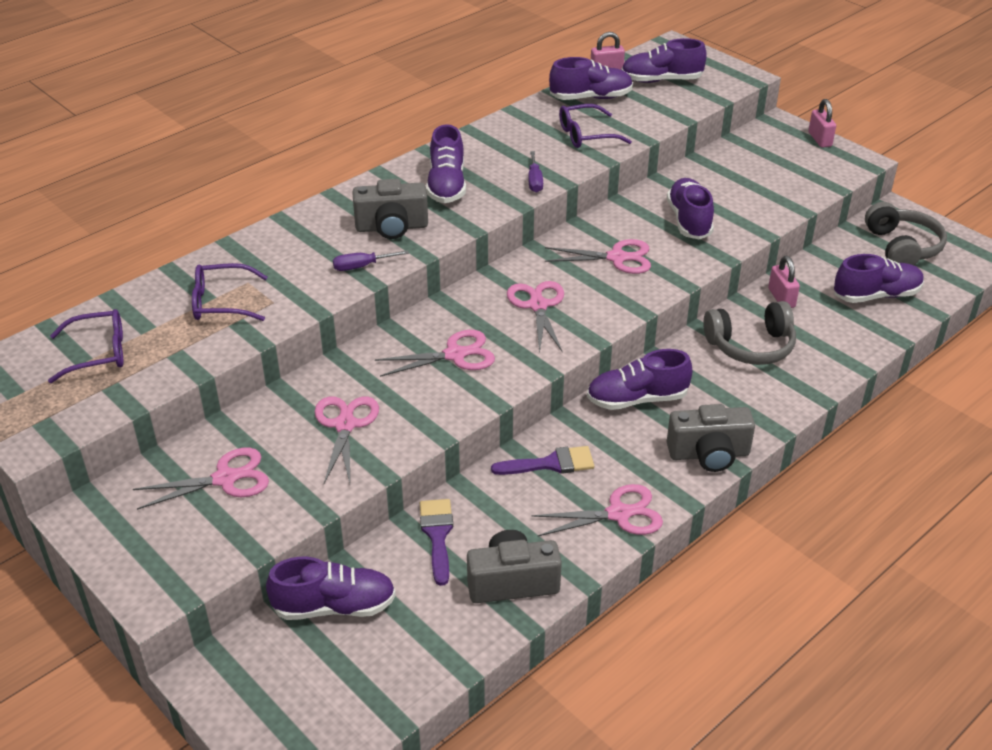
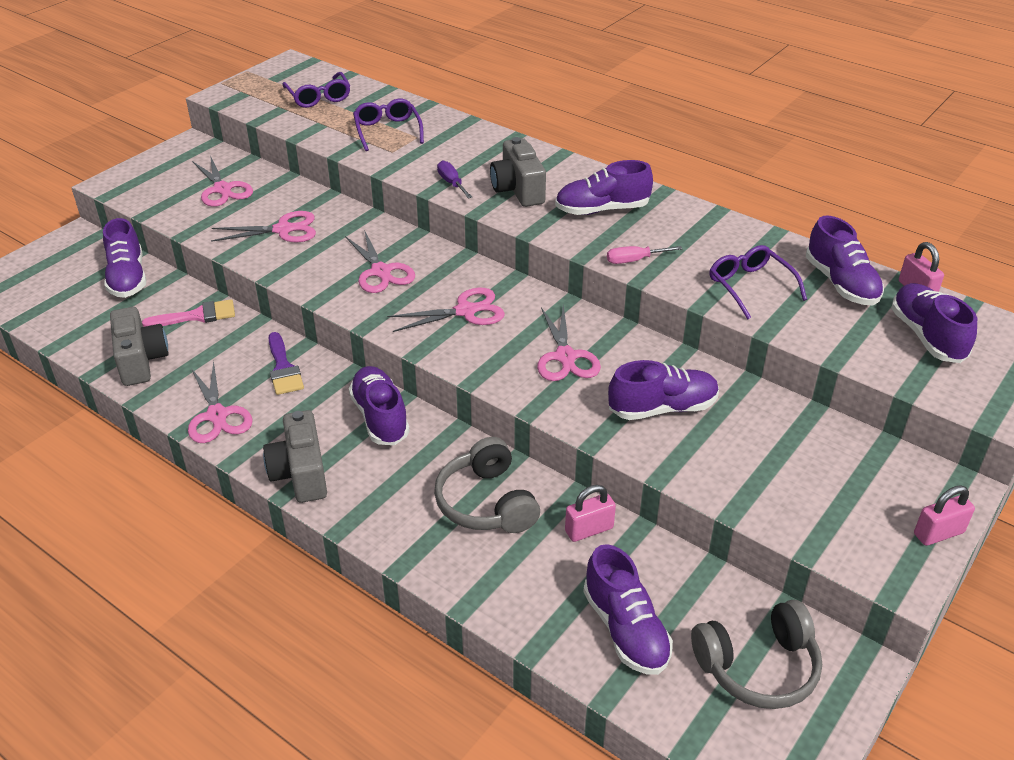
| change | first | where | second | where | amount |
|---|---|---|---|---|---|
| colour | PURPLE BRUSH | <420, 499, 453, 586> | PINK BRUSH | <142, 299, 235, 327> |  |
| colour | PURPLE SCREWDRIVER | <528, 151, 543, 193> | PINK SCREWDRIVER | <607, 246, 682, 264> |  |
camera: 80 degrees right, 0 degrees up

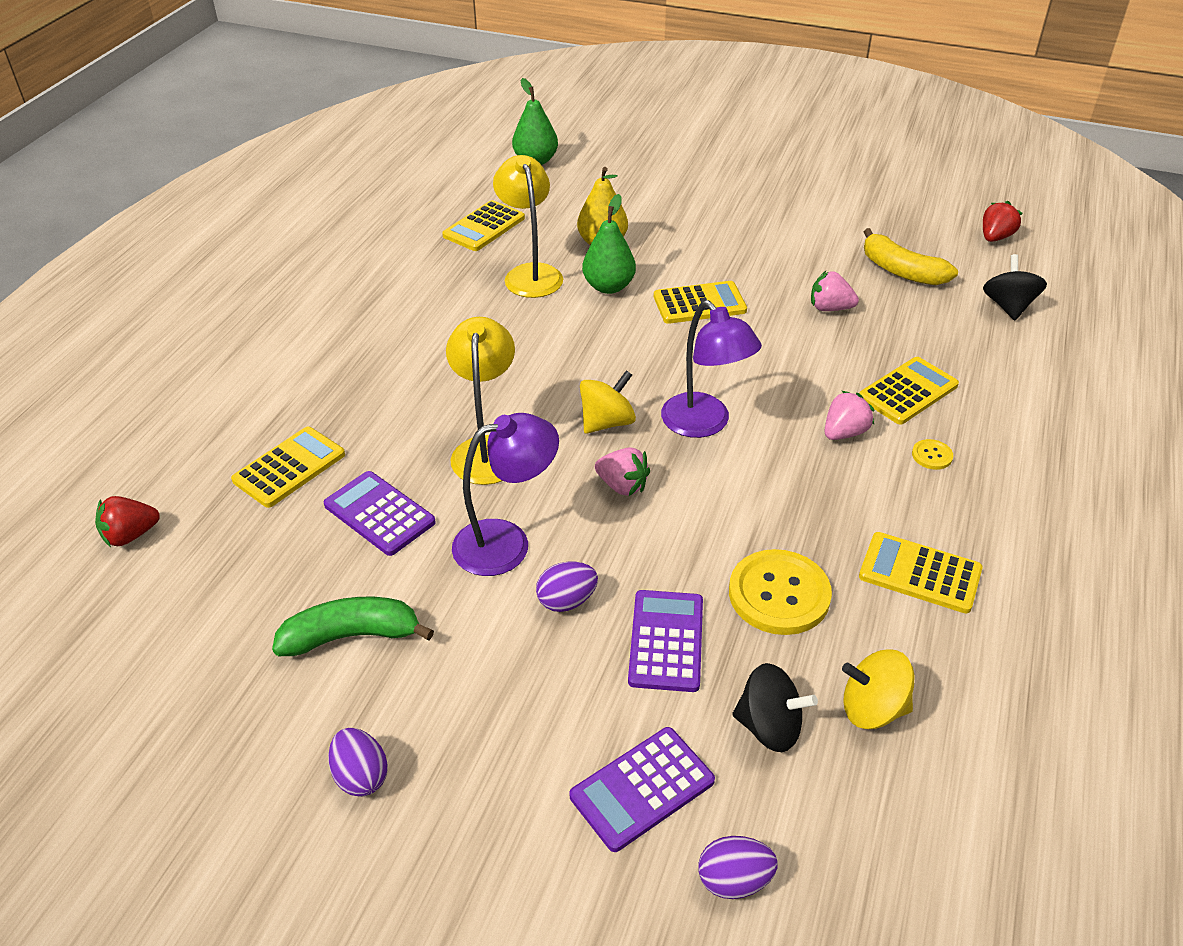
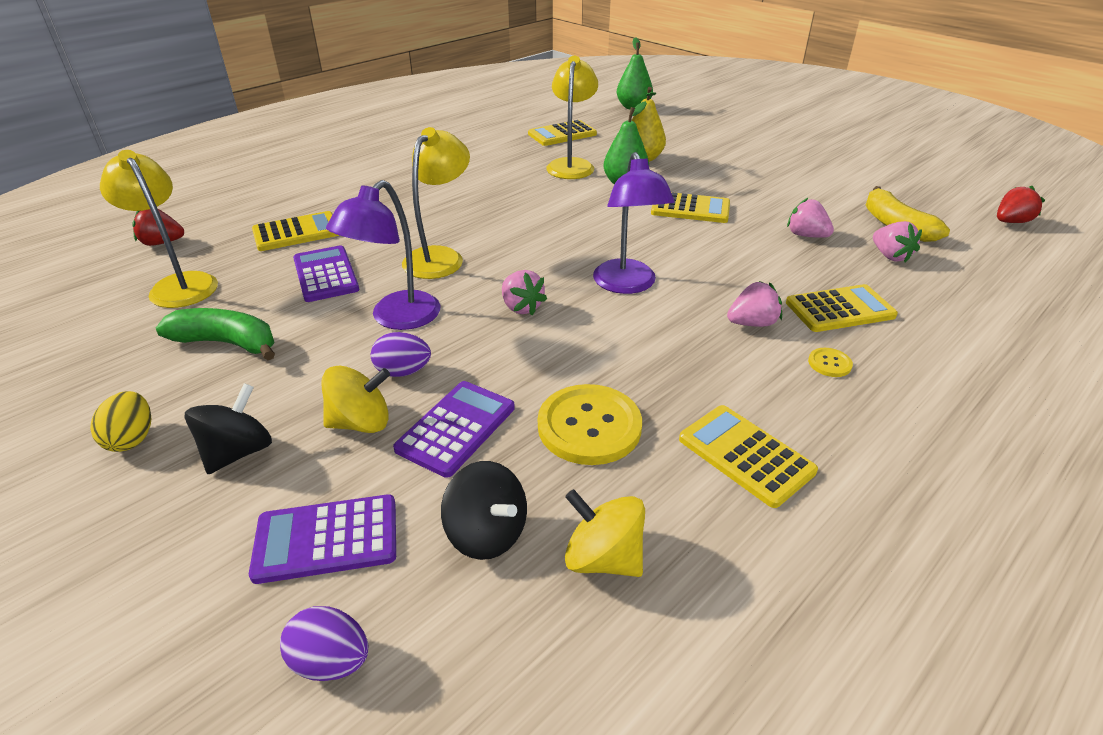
| change | first | where | second | where | amount |
|---|---|---|---|---|---|
| colour | PURPLE EGG | <328, 728, 388, 797> | YELLOW EGG | <90, 391, 151, 452> |  |
| appeared |  |  | YELLOW LAMP | <100, 150, 218, 308> |  |
| relocated | BLACK SPINNING TOP | <983, 254, 1047, 320> |  | <185, 383, 272, 474> |  |
| relocated | YELLOW SPINNING TOP | <580, 370, 636, 434> |  | <321, 365, 390, 433> |  |
| spun | PURPLE LAMP | <452, 413, 559, 576> |  | <326, 180, 440, 330> | 120 degrees clockwise |
| appeared |  |  | PINK STRAWBERRY | <873, 221, 922, 263> |  |
camera: 25 degrees right, 5 degrees down

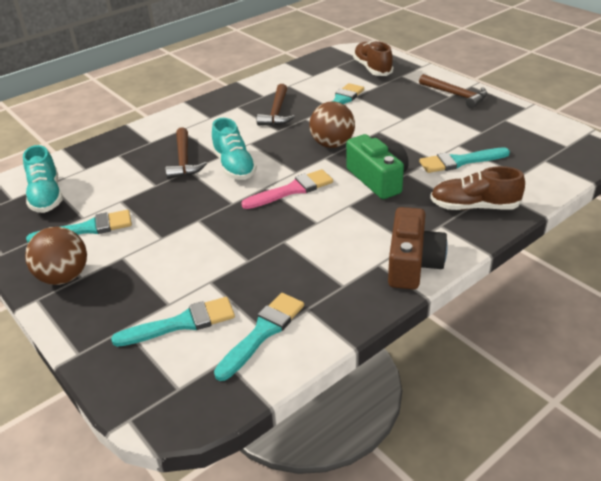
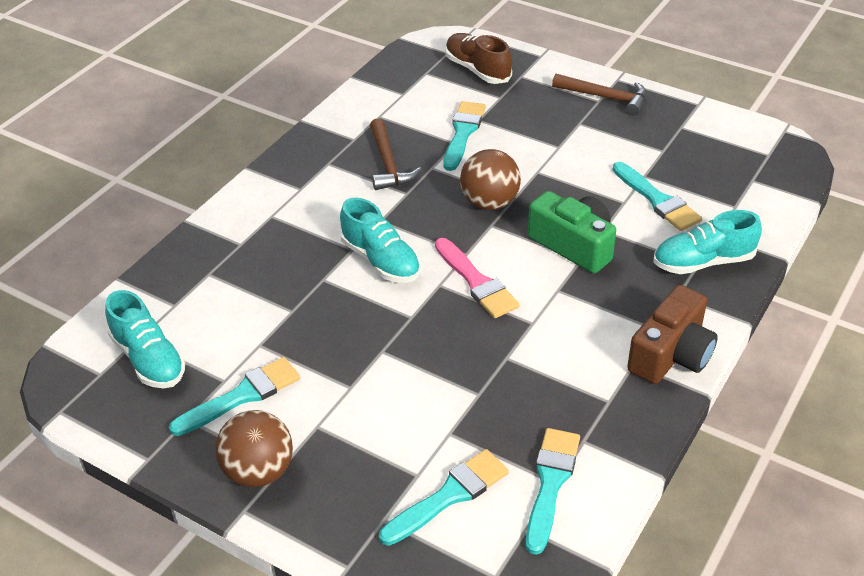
| change | first | where | second | where | amount |
|---|---|---|---|---|---|
| spun | PINK BRUSH | <241, 169, 333, 209> |  | <435, 238, 520, 318> | 105 degrees clockwise |
| spun | TURQUOISE BRUSH | <419, 147, 510, 173> |  | <612, 162, 702, 231> | 90 degrees counterclockwise |
| spun | BROWN CAMERA | <388, 207, 448, 289> |  | <627, 285, 718, 384> | 45 degrees clockwise |
| colour | BROWN SHOE | <430, 166, 525, 210> | TURQUOISE SHOE | <653, 210, 762, 274> |  |
| missing | BROWN HAMMER | <165, 127, 207, 179> |  |  |  |
camera: 20 degrees left, 5 degrees up

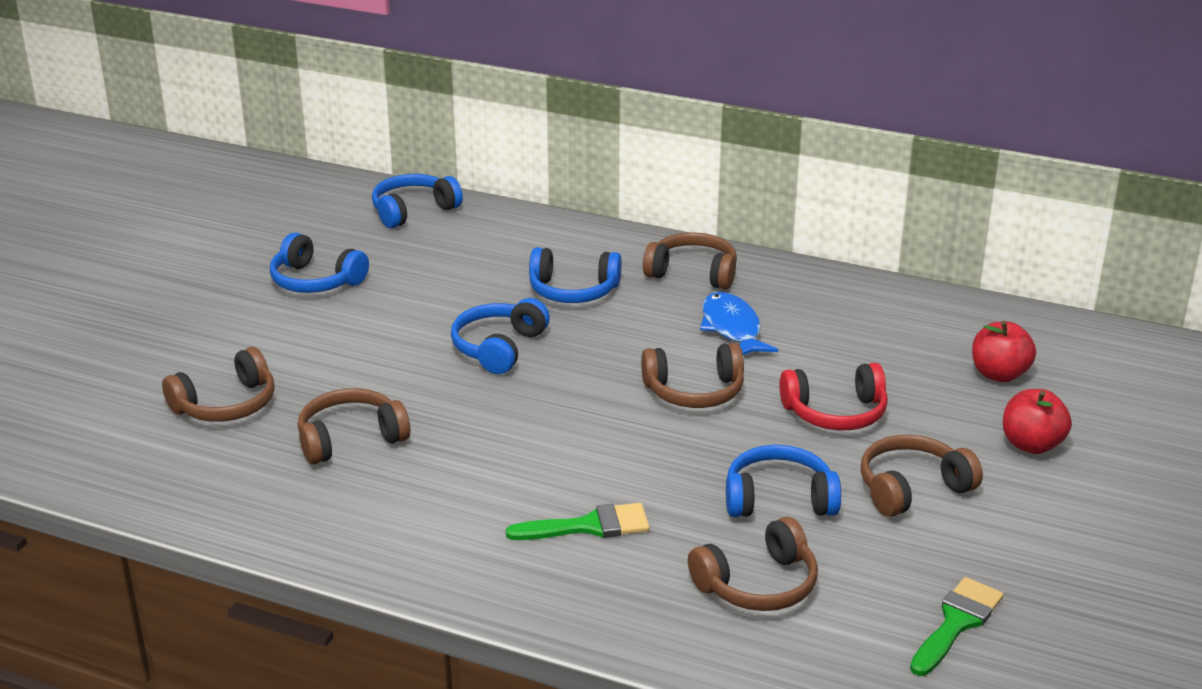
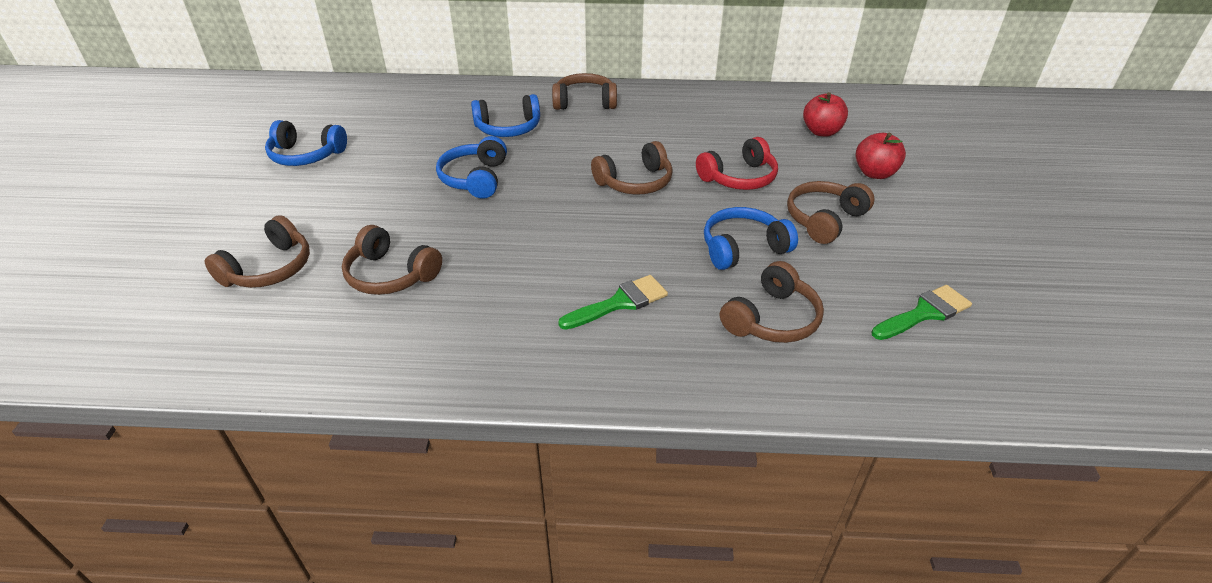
| change | first | where | second | where | amount |
|---|---|---|---|---|---|
| spun | BROWN HEADPHONES | <298, 388, 410, 465> |  | <342, 225, 442, 295> | 105 degrees counterclockwise |
| spun | GREEN BRUSH | <910, 577, 1004, 676> |  | <872, 285, 972, 340> | 45 degrees clockwise |
| missing | BLUE HEADPHONES | <372, 174, 463, 228> |  |  |  |
| missing | BLUE FISH | <700, 292, 778, 355> |  |  |  |
camera: 20 degrees left, 10 degrees up

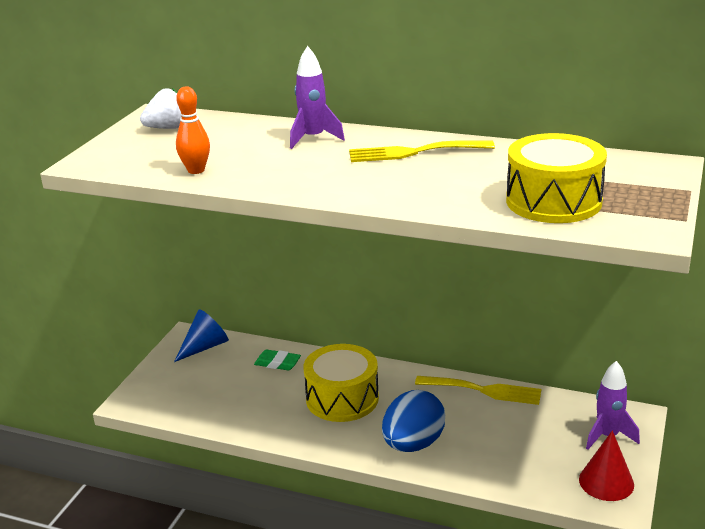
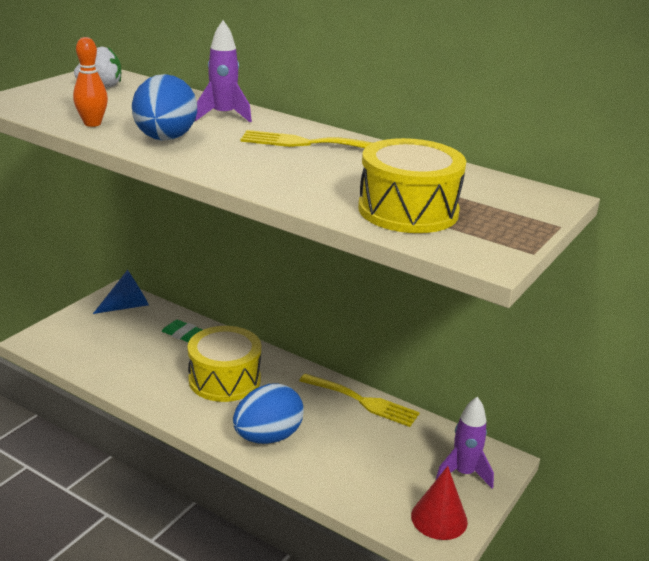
| change | first | where | second | where | amount |
|---|---|---|---|---|---|
| appeared |  |  | BLUE EGG | <132, 74, 197, 141> |  |
camera: 10 degrees right, 0 degrees up

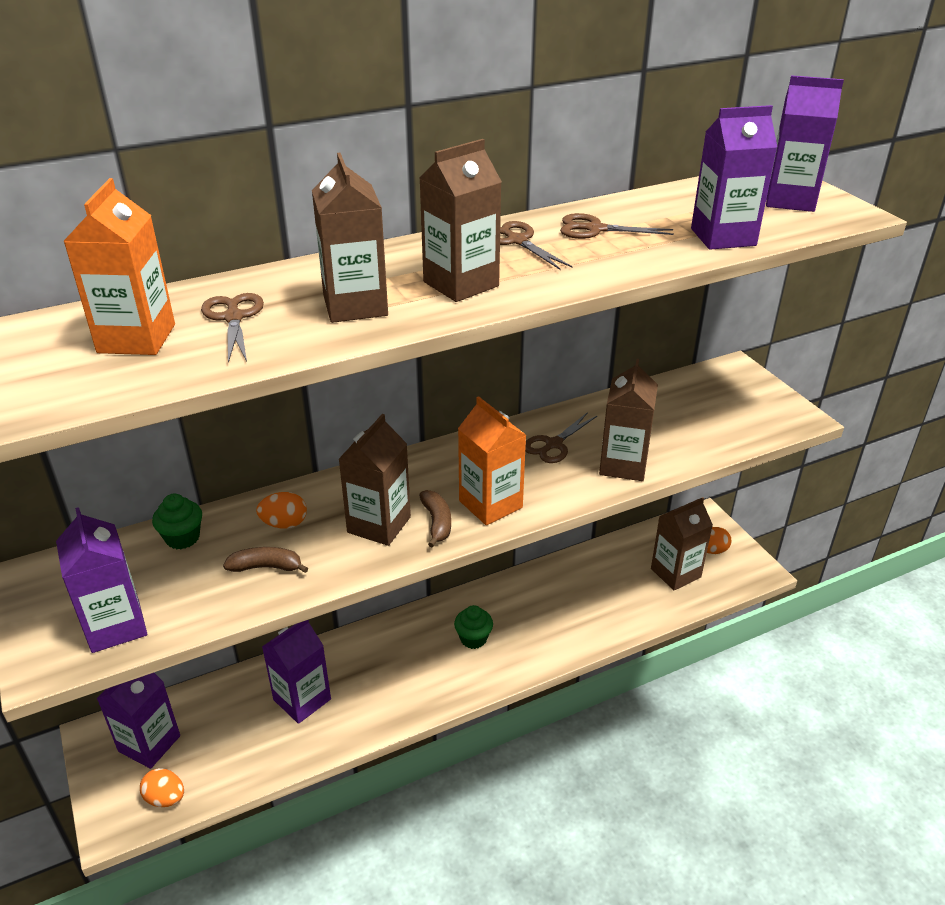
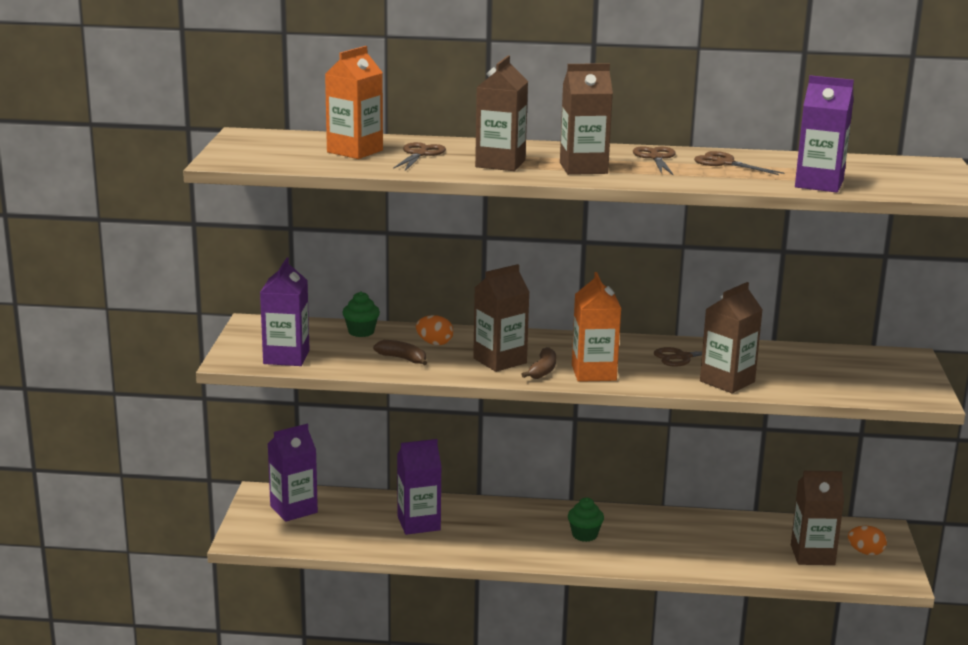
| change | first | where | second | where | amount |
|---|---|---|---|---|---|
| missing | ORANGE EGG | <140, 768, 184, 807> |  |  |  |
| missing | PURPLE CARTON | <766, 75, 844, 212> |  |  |  |
camera: 30 degrees right, 15 degrees down

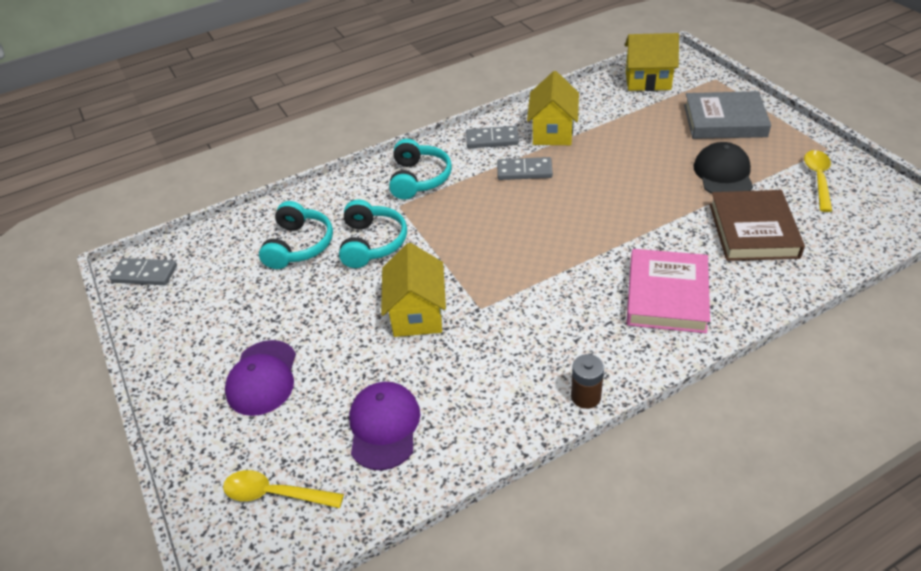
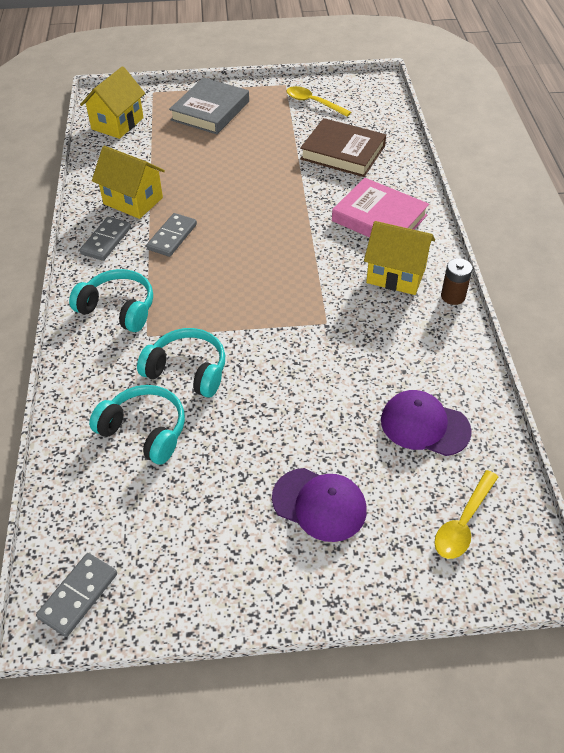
| change | first | where | second | where | amount |
|---|---|---|---|---|---|
| relocated | YELLOW HOUSE | <381, 243, 446, 337> |  | <364, 221, 435, 295> |  |
| missing | BLACK CAP | <693, 142, 753, 194> |  |  |  |
camera: 70 degrees left, 5 degrees up

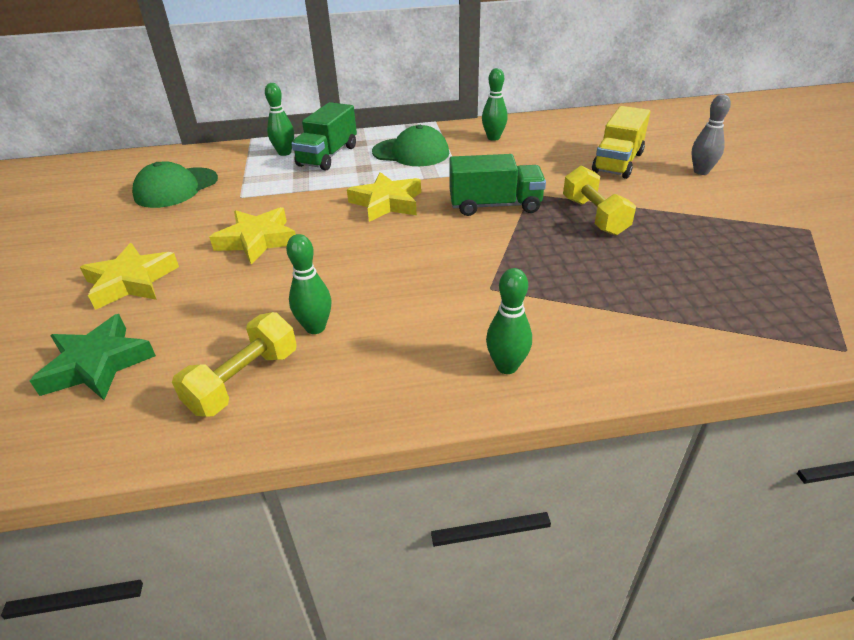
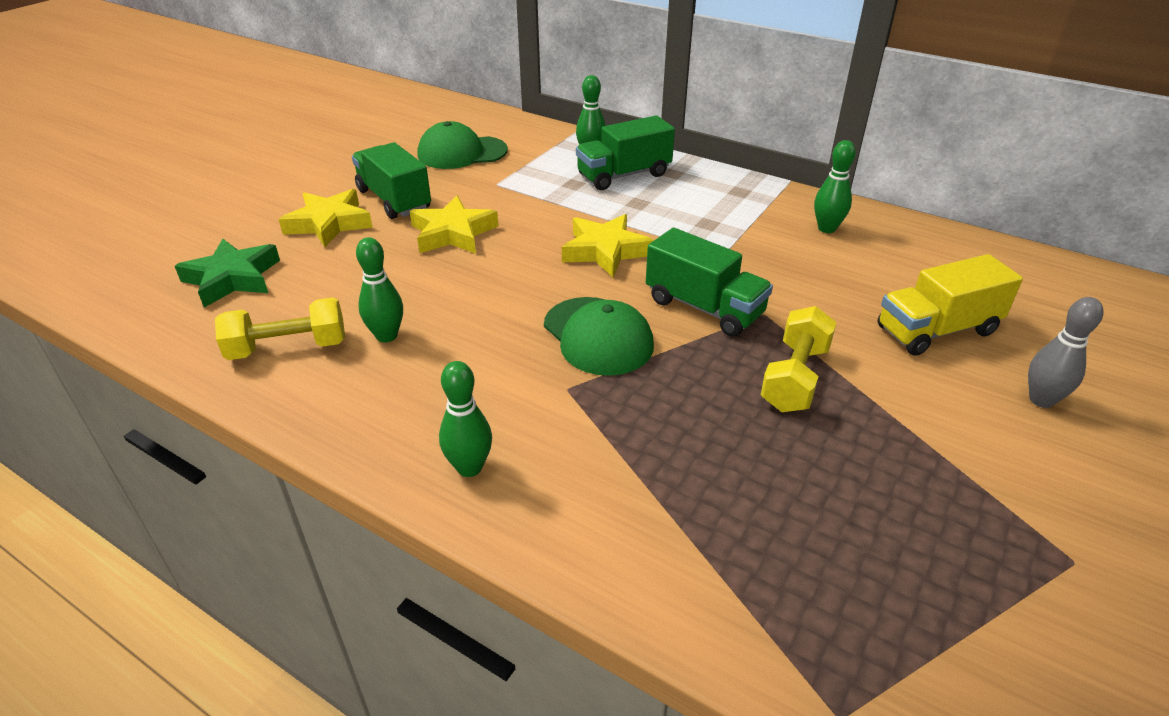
| change | first | where | second | where | amount |
|---|---|---|---|---|---|
| appeared |  |  | GREEN TRUCK | <352, 142, 431, 219> |  |
| relocated | GREEN CAP | <372, 125, 449, 166> |  | <544, 297, 654, 376> |  |
camera: 40 degrees right, 0 degrees up

